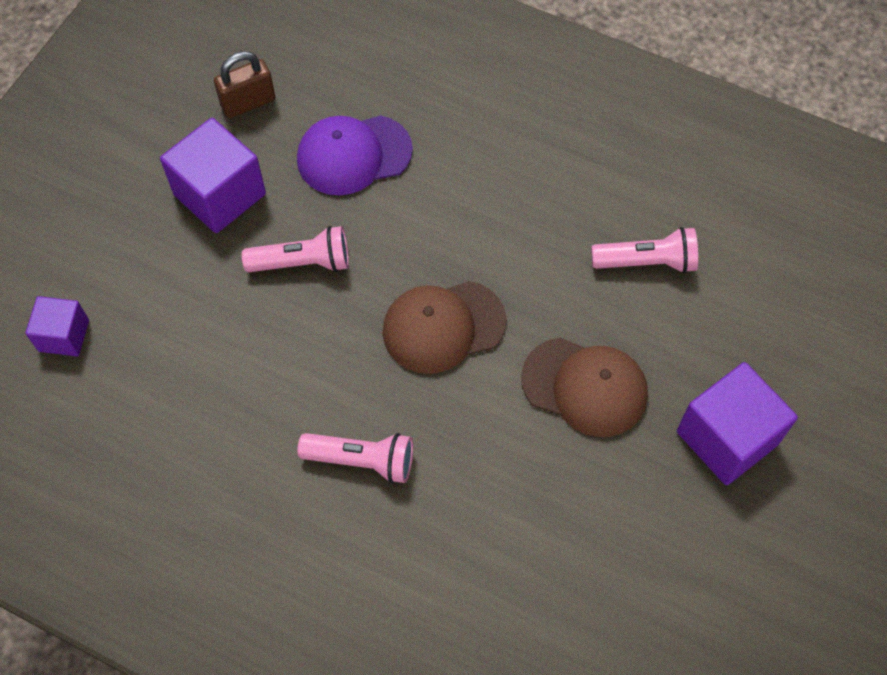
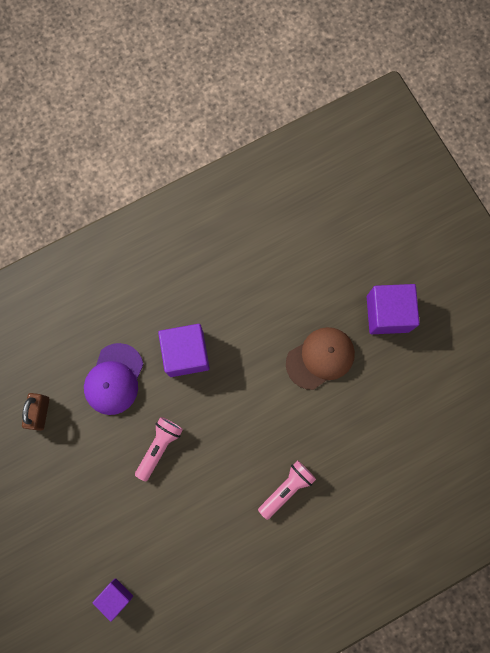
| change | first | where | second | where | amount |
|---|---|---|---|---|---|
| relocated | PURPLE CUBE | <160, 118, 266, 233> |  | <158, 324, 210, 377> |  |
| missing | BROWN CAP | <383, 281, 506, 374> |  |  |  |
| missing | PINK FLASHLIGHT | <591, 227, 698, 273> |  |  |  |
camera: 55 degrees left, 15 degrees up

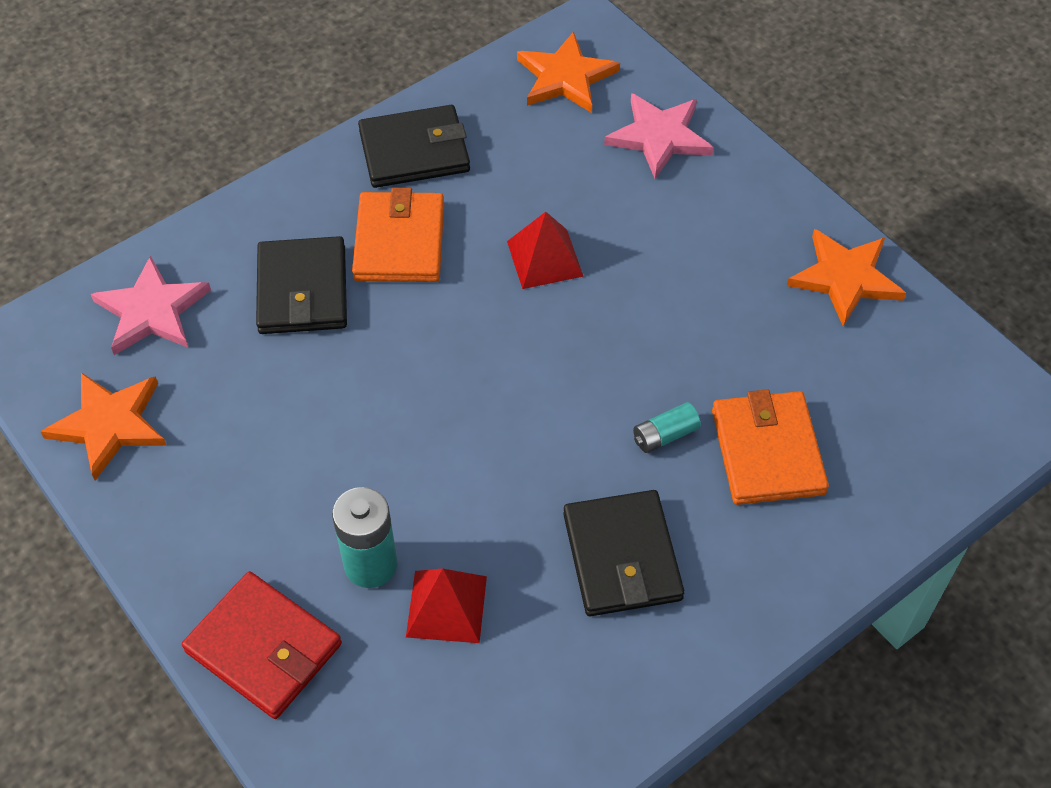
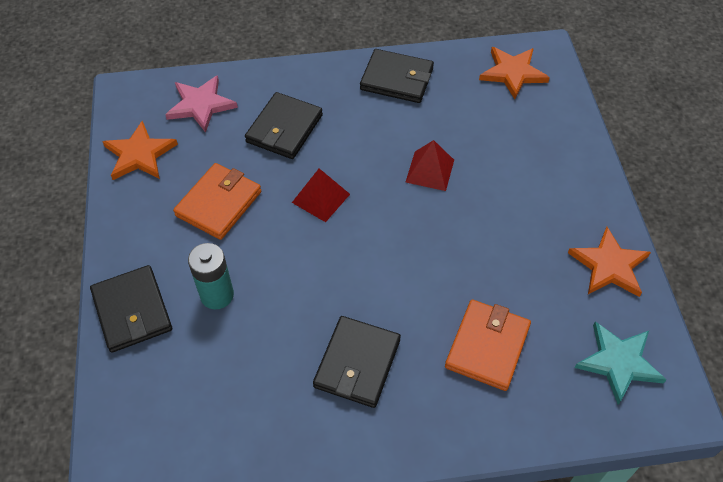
| change | first | where | second | where | amount |
|---|---|---|---|---|---|
| colour | RED WALLET | <182, 571, 342, 719> | BLACK WALLET | <90, 265, 172, 353> |  |
| relocated | ORANGE WALLET | <352, 188, 444, 282> |  | <173, 163, 261, 240> |  |
| relocated | RED PYRAMID | <406, 569, 487, 643> |  | <292, 169, 350, 222> |  |
| appeared |  |  | TURQUOISE STAR | <574, 321, 667, 405> |  |
| missing | PINK STAR | <604, 93, 714, 179> |  |  |  |
| missing | TURQUOISE BATTERY | <633, 402, 701, 453> |  |  |  |
camera: 30 degrees right, 0 degrees up

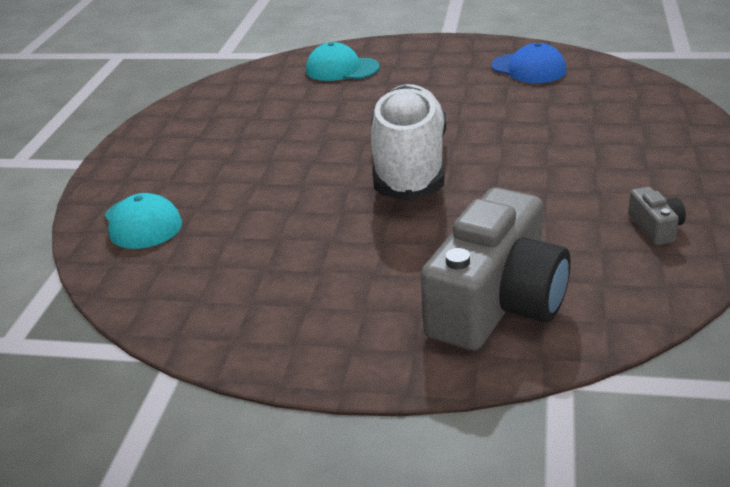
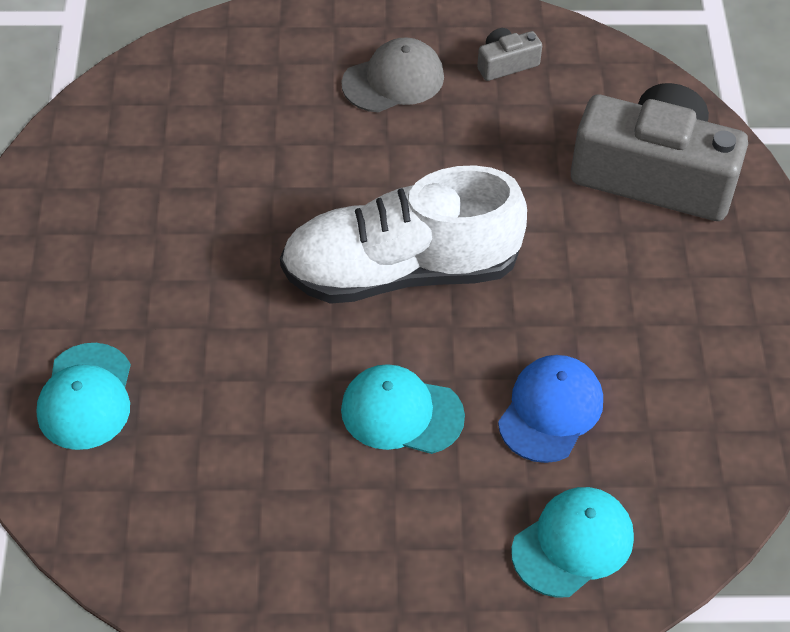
| change | first | where | second | where | amount |
|---|---|---|---|---|---|
| appeared |  |  | GREY CAP | <341, 37, 444, 112> |  |
| appeared |  |  | TURQUOISE CAP | <341, 364, 465, 454> |  |
| relocated | BLUE CAP | <491, 43, 567, 83> |  | <498, 355, 603, 463> |  |
camera: 105 degrees left, 20 degrees up

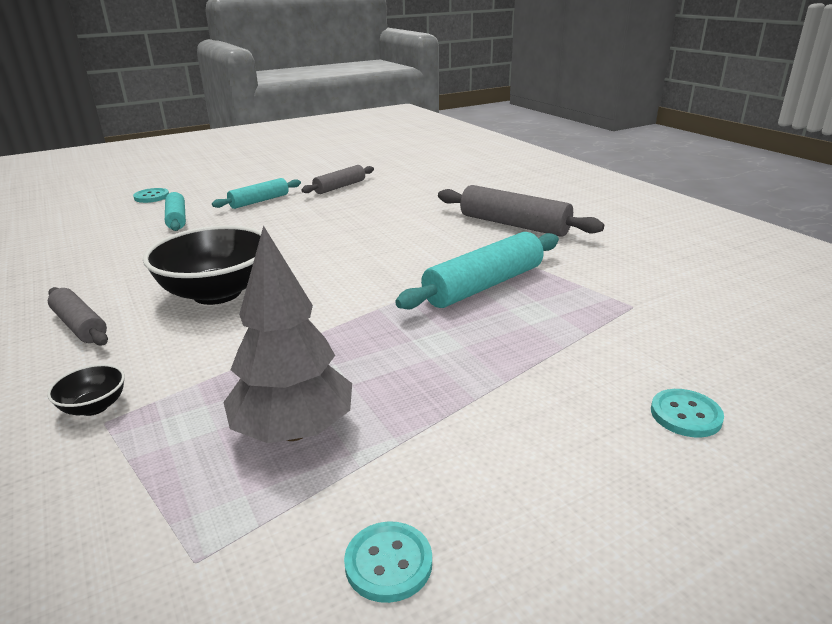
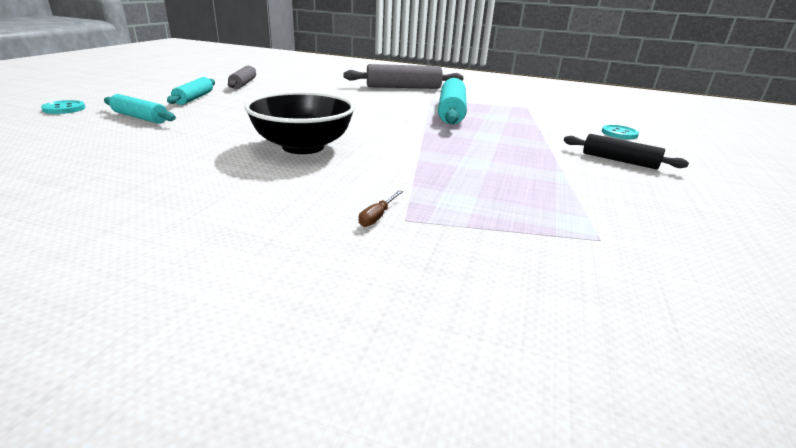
| change | first | where | second | where | amount |
|---|---|---|---|---|---|
| exchanged | BLACK BOWL | <47, 364, 125, 416> | BROWN SCREWDRIVER | <358, 190, 403, 227> |  |
| appeared |  |  | BLACK ROLLING PIN | <564, 134, 689, 169> |  |
| missing | GREY ROLLING PIN | <48, 287, 108, 346> |  |  |  |
| missing | GREY TREE | <224, 225, 352, 443> |  |  |  |
| missing | TURQUOISE BUTTON | <344, 521, 432, 603> |  |  |  |
camera: 45 degrees left, 0 degrees up

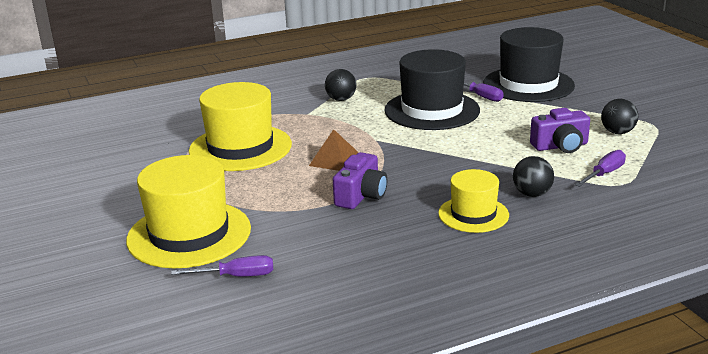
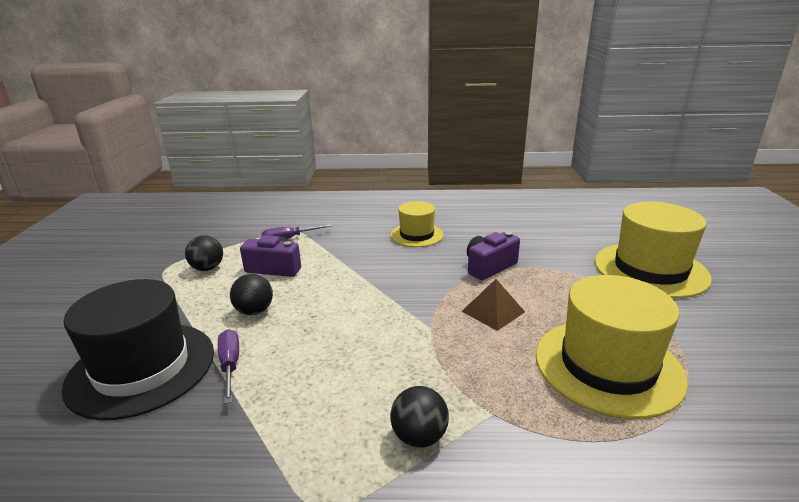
| change | first | where | second | where | amount |
|---|---|---|---|---|---|
| relocated | BLACK BALL | <513, 156, 554, 197> |  | <230, 274, 273, 315> |  |
| missing | PURPLE SCREWDRIVER | <171, 255, 273, 277> |  |  |  |
| missing | BLACK HAT | <384, 49, 480, 130> |  |  |  |
camera: 155 degrees left, 0 degrees up

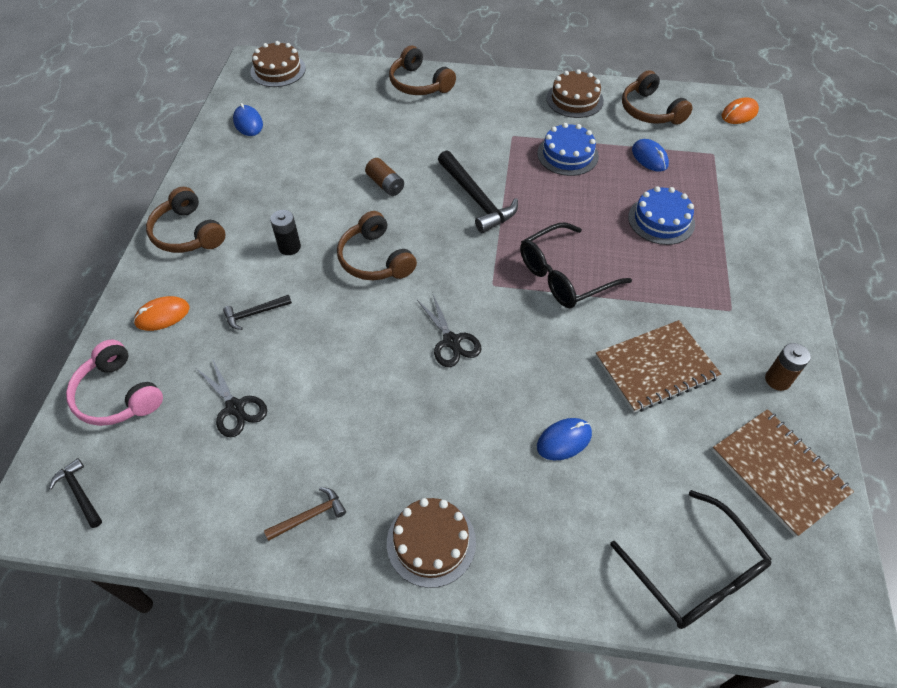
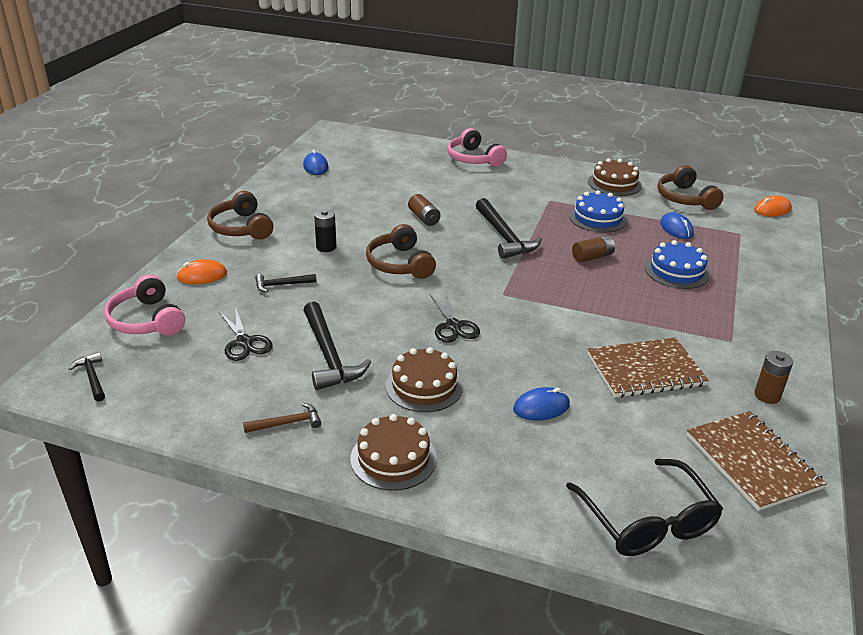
| change | first | where | second | where | amount |
|---|---|---|---|---|---|
| appeared |  |  | BLACK HAMMER | <303, 302, 371, 390> |  |
| relocated | BROWN CAKE | <250, 41, 306, 87> |  | <385, 347, 463, 412> |  |
| colour | BROWN HEADPHONES | <389, 46, 456, 95> | PINK HEADPHONES | <447, 128, 507, 167> |  |
| appeared |  |  | BROWN BATTERY | <572, 235, 615, 263> |  |
| missing | BLACK GLASSES | <520, 223, 632, 308> |  |  |  |
camera: 10 degrees right, 20 degrees down

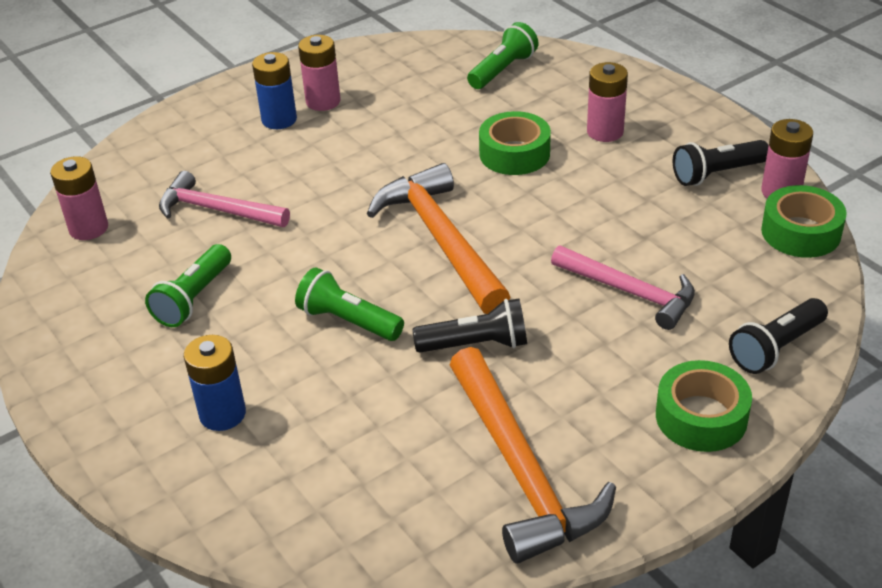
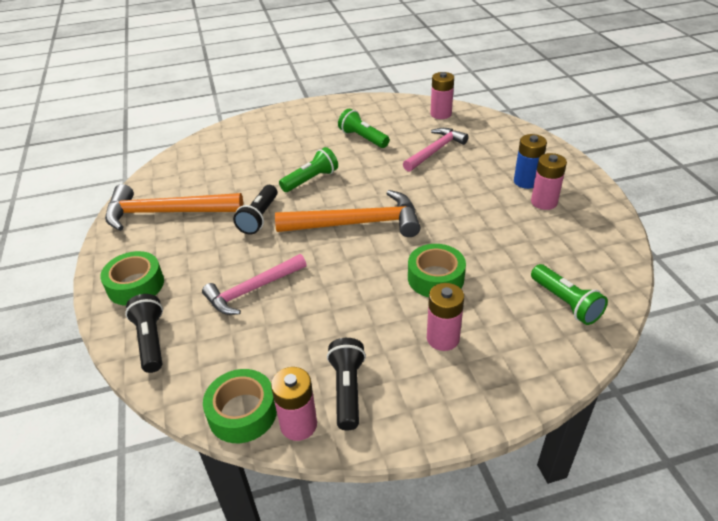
| change | first | where | second | where | amount |
|---|---|---|---|---|---|
| missing | BLUE BATTERY | <184, 335, 246, 431> |  |  |  |
camera: 110 degrees right, 0 degrees up

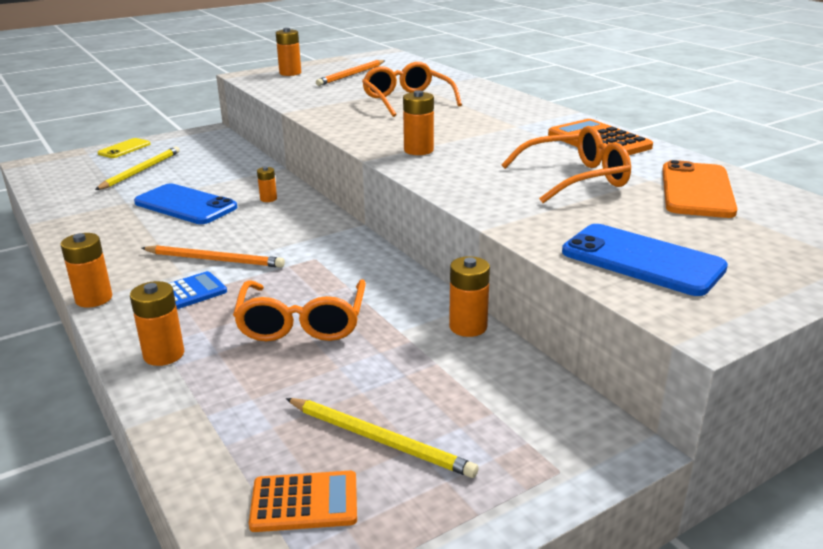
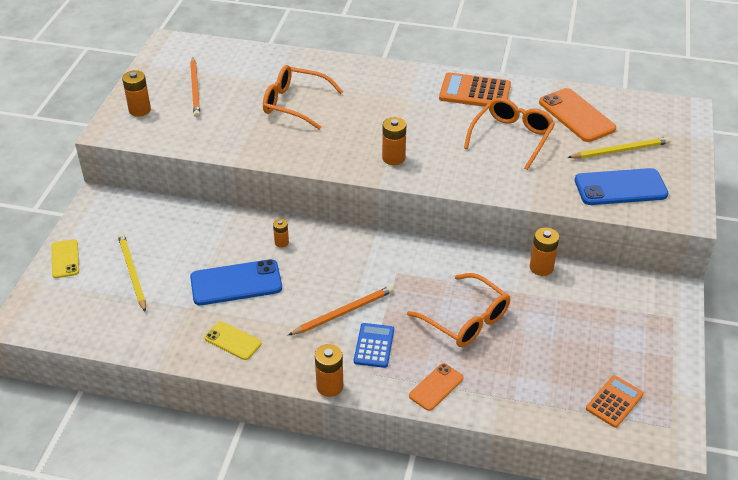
| change | first | where | second | where | amount |
|---|---|---|---|---|---|
| appeared |  |  | YELLOW PHONE | <204, 321, 261, 360> |  |
| exchanged | ORANGE BATTERY | <130, 281, 184, 366> | ORANGE PHONE | <409, 363, 463, 411> |  |
| relocated | YELLOW PENCIL | <286, 398, 479, 478> |  | <567, 137, 670, 159> |  |
camera: 45 degrees left, 15 degrees up

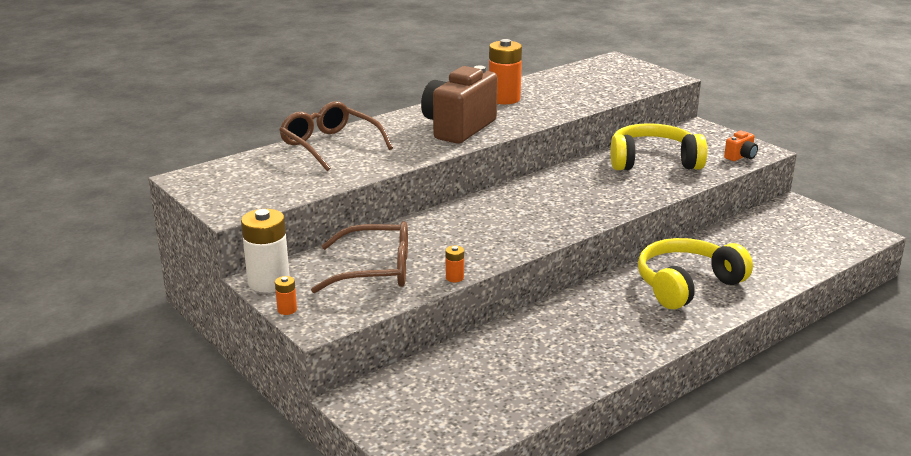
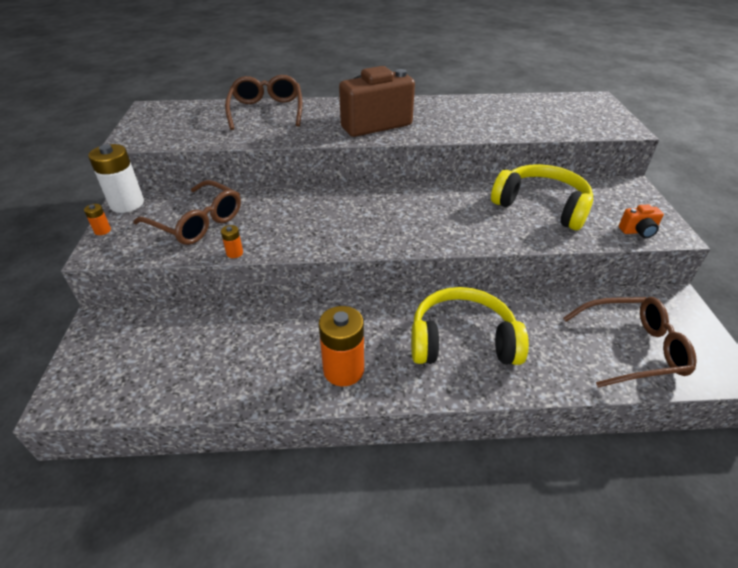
| change | first | where | second | where | amount |
|---|---|---|---|---|---|
| relocated | ORANGE BATTERY | <489, 39, 522, 104> |  | <319, 306, 364, 386> |  |
| appeared |  |  | BROWN GLASSES | <563, 297, 697, 387> |  |
camera: 35 degrees right, 15 degrees up

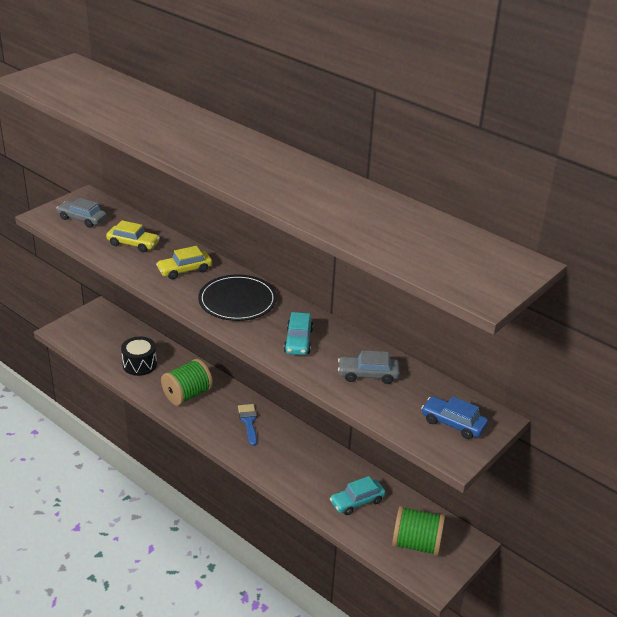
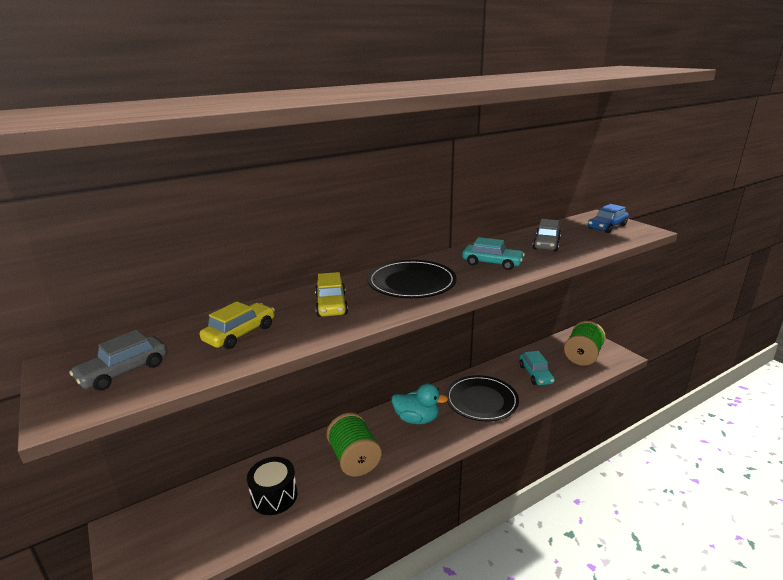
| change | first | where | second | where | amount |
|---|---|---|---|---|---|
| exchanged | BLUE BRUSH | <238, 404, 257, 446> | TURQUOISE DUCK | <392, 384, 448, 424> |  |
| appeared |  |  | BLACK PLATE | <446, 375, 519, 421> |  |
camera: 70 degrees left, 10 degrees down

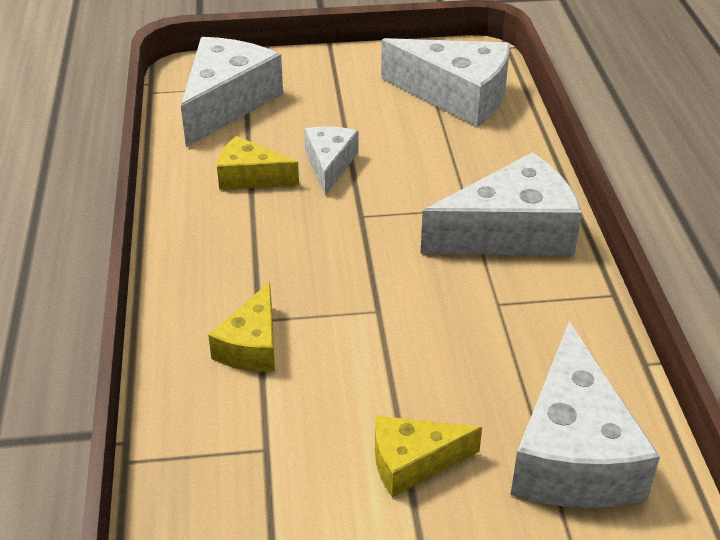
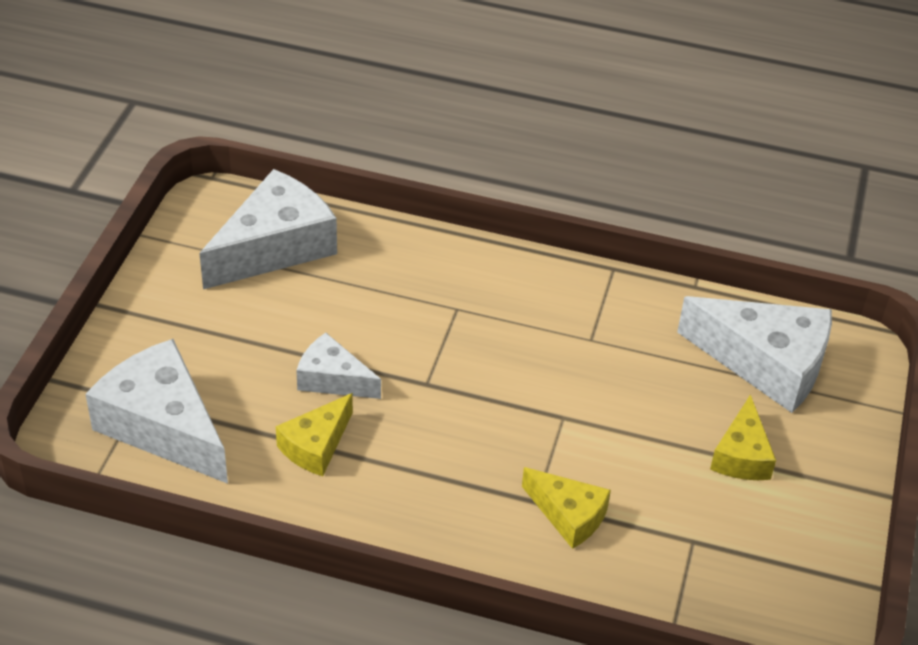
| change | first | where | second | where | amount |
|---|---|---|---|---|---|
| missing | WHITE CHEESE | <420, 152, 582, 255> |  |  |  |
camera: 70 degrees left, 5 degrees up

